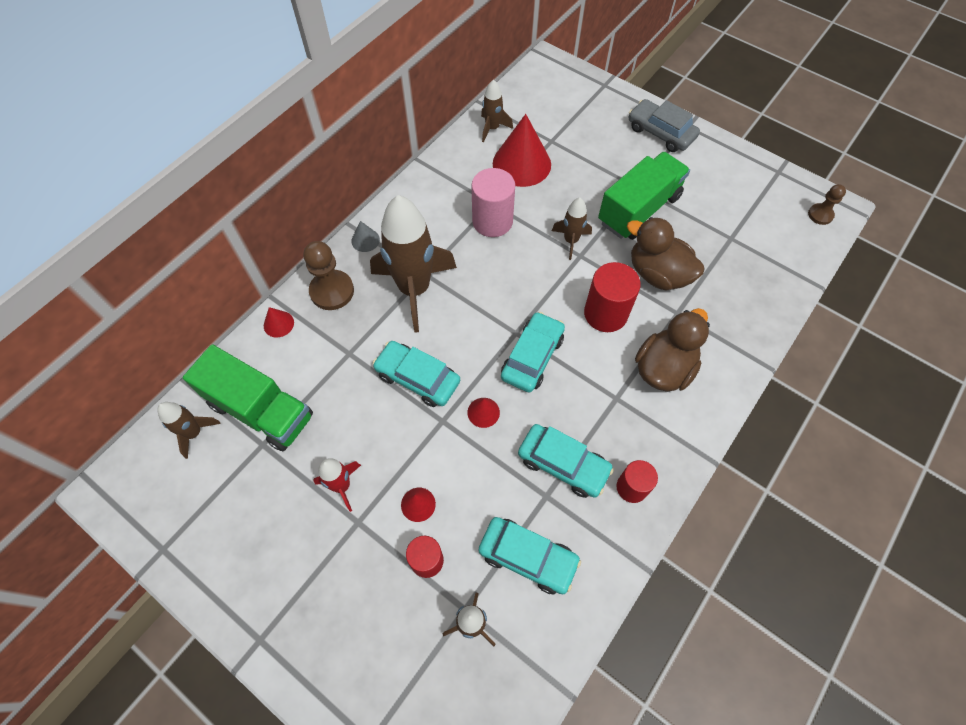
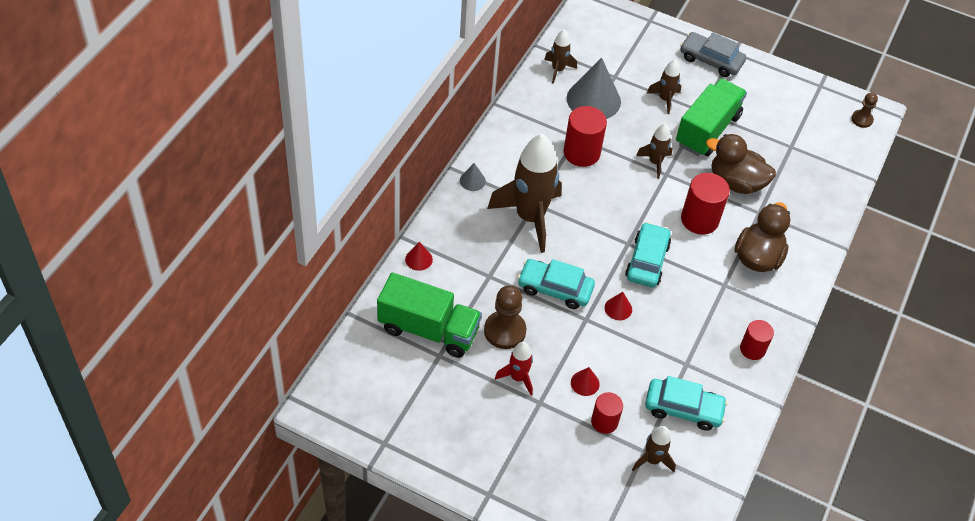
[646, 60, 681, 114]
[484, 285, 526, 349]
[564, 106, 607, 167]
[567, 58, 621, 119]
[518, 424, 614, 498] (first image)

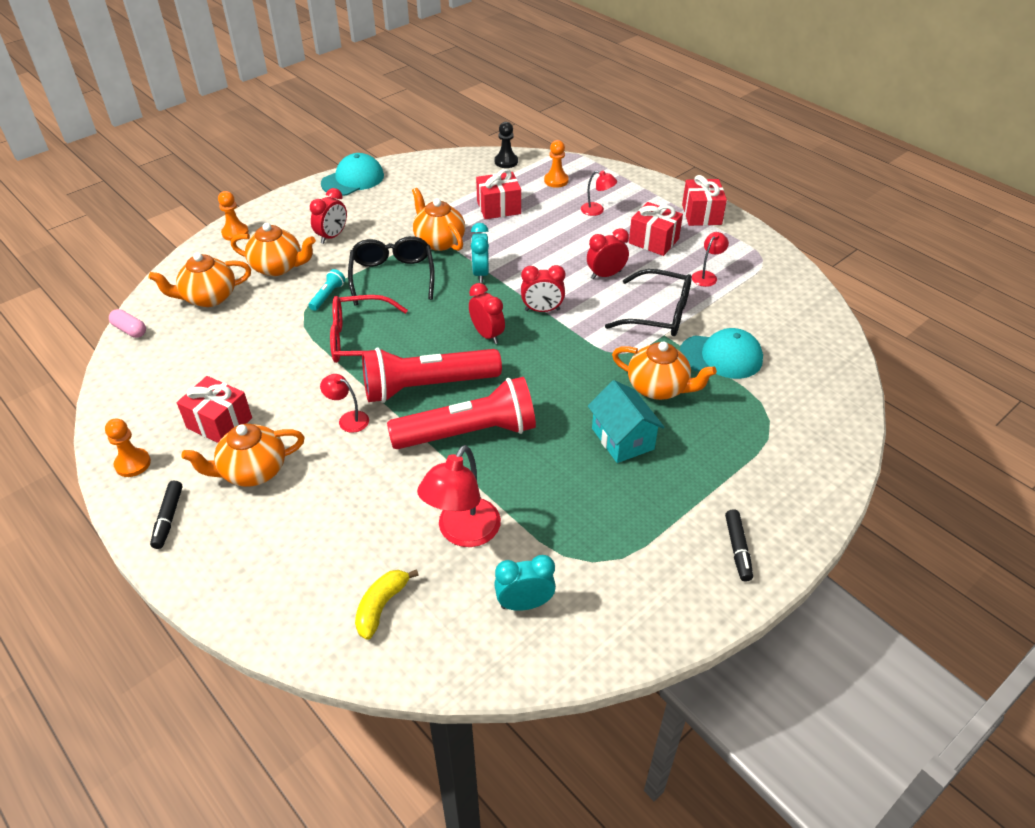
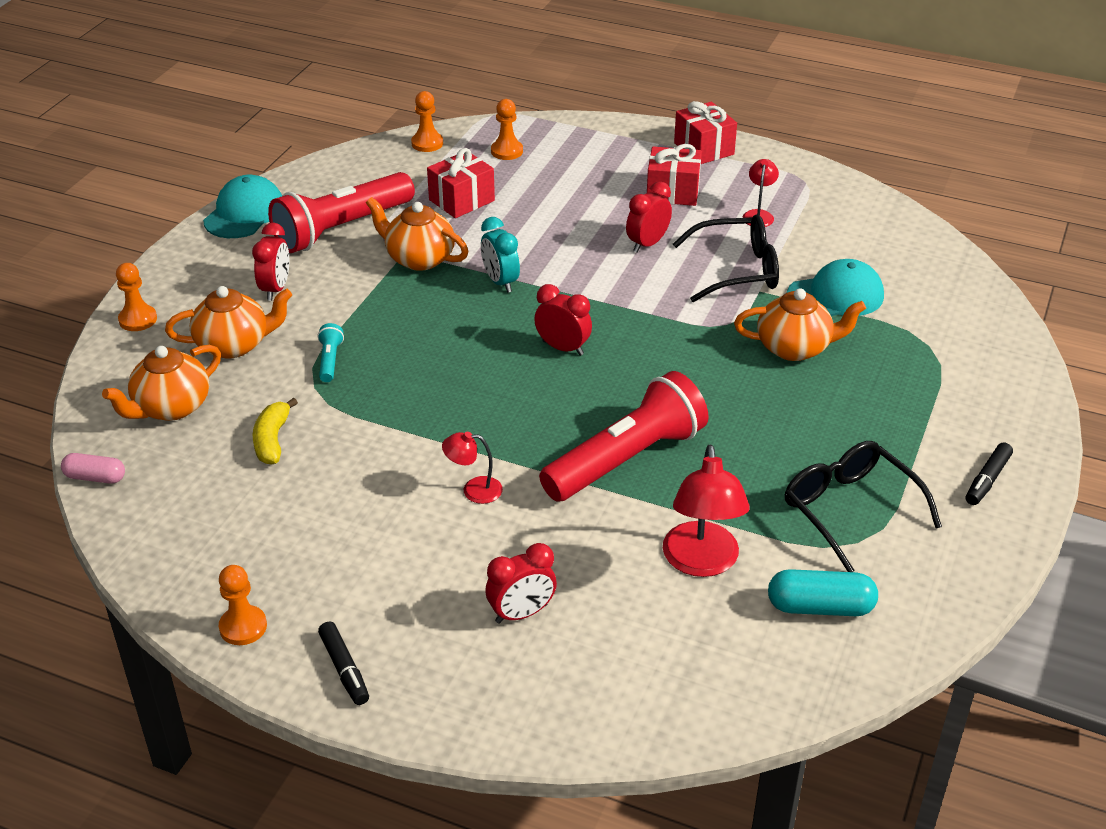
[177, 376, 252, 443] (first image)
[181, 424, 305, 487] (first image)
[330, 295, 408, 363] (first image)
[785, 441, 942, 572]
[253, 398, 298, 465]
[268, 172, 415, 253]
[411, 91, 443, 152]
[768, 569, 878, 616]
[485, 543, 557, 623]
[581, 171, 617, 216] (first image)
[588, 380, 665, 463] (first image)
[966, 442, 1013, 505]

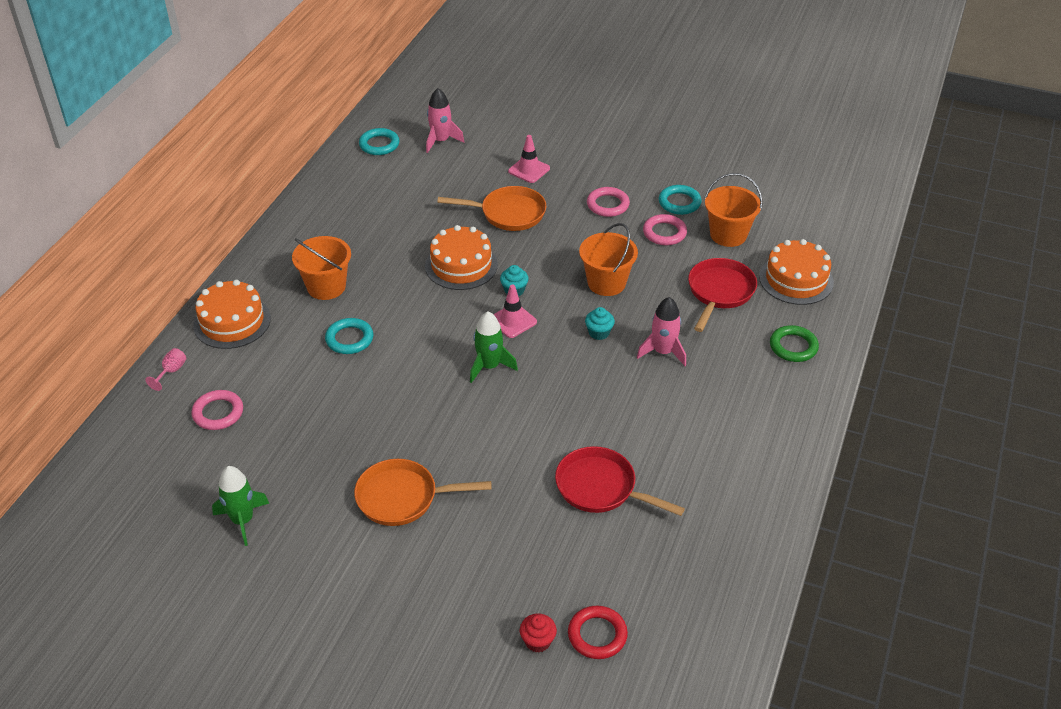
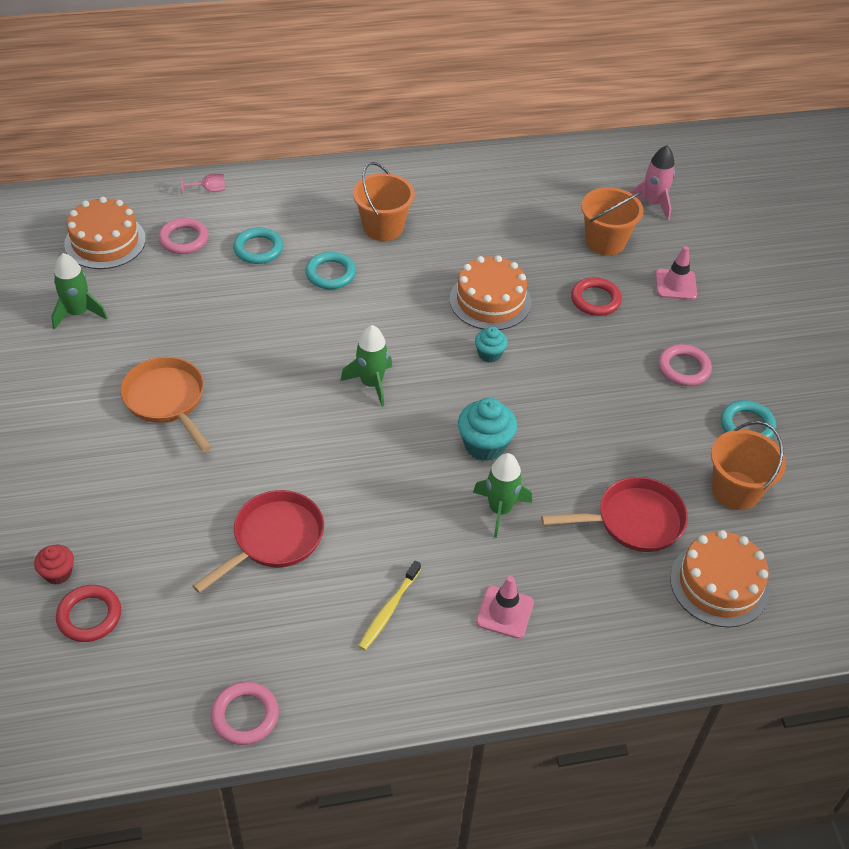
[64, 197, 146, 269]
[233, 227, 283, 264]
[571, 277, 622, 316]
[476, 576, 534, 639]
[192, 490, 324, 593]
[581, 187, 643, 255]
[458, 398, 517, 461]
[473, 453, 532, 538]
[211, 682, 279, 745]
[770, 325, 819, 362] (first image)
[358, 561, 421, 650]

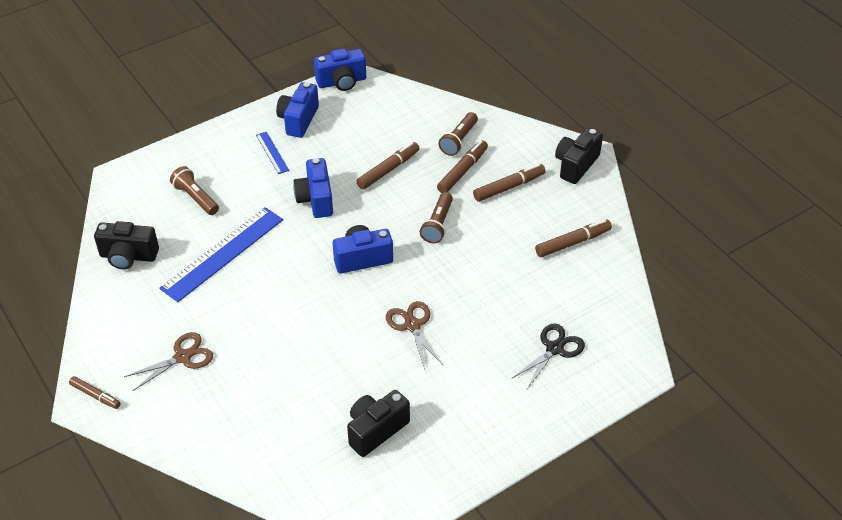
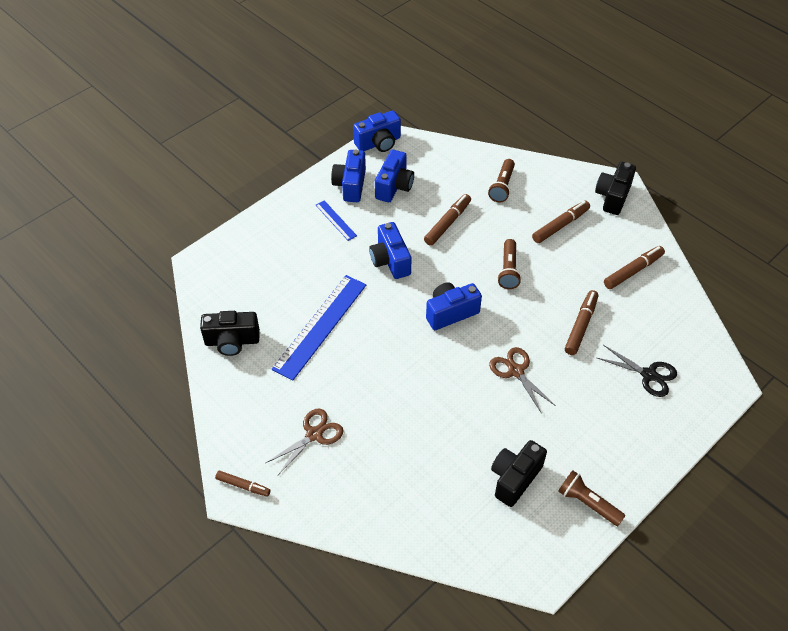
[558, 470, 626, 526]
[565, 290, 598, 355]
[597, 345, 677, 397]
[375, 150, 414, 202]

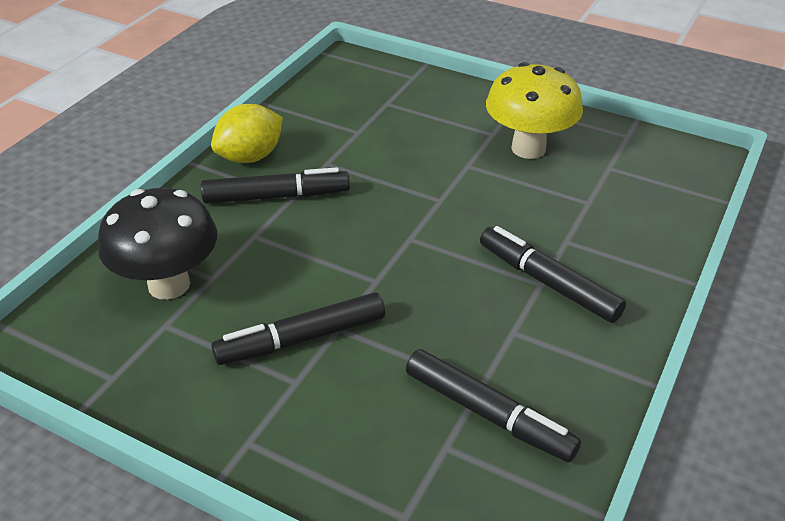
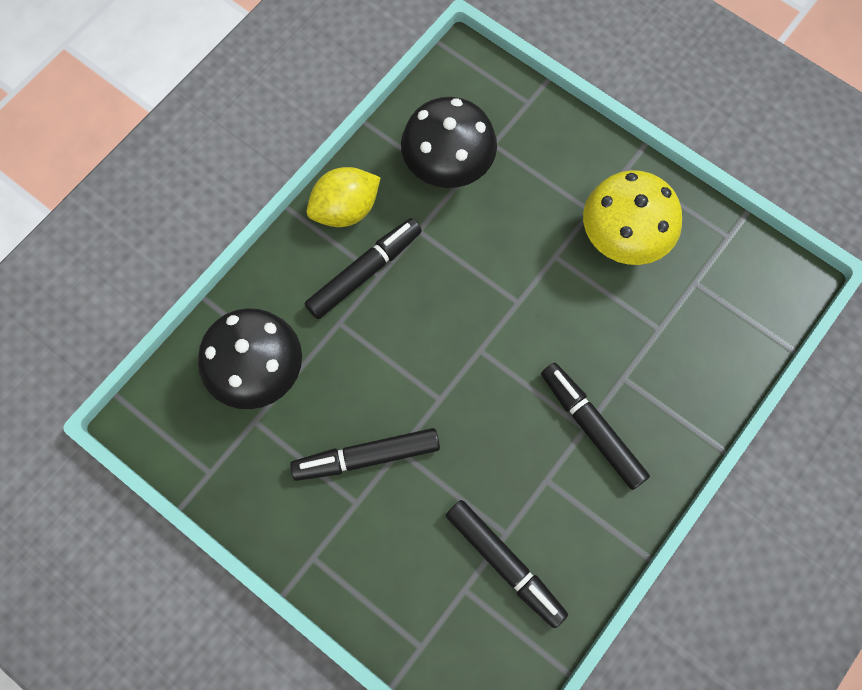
[305, 218, 422, 319]
[401, 97, 497, 188]

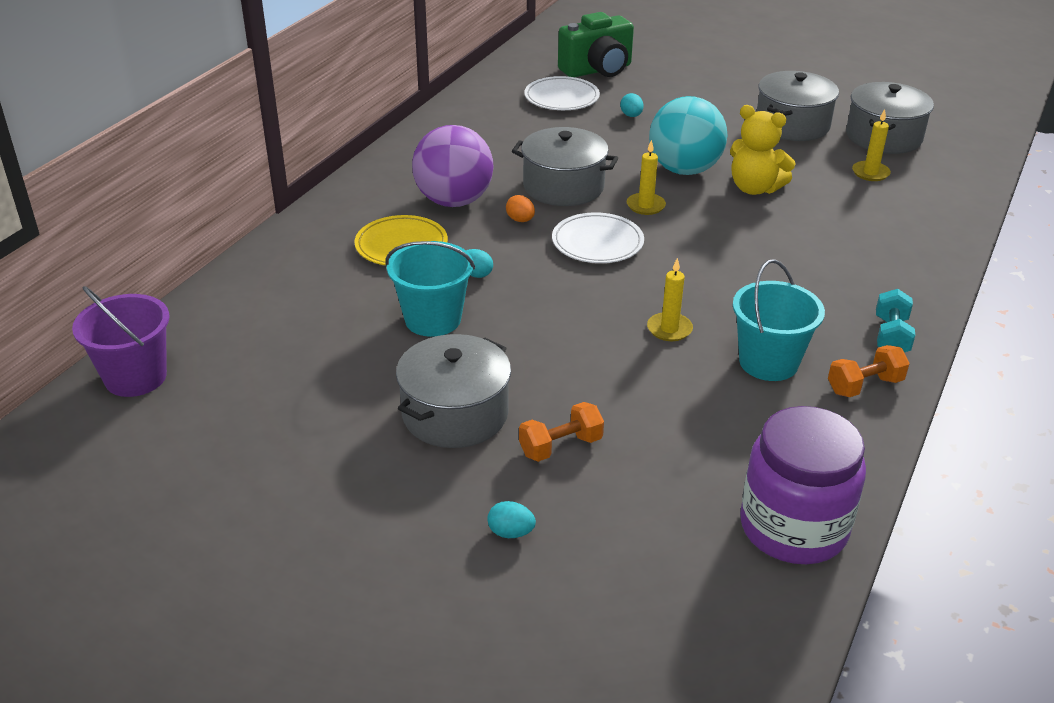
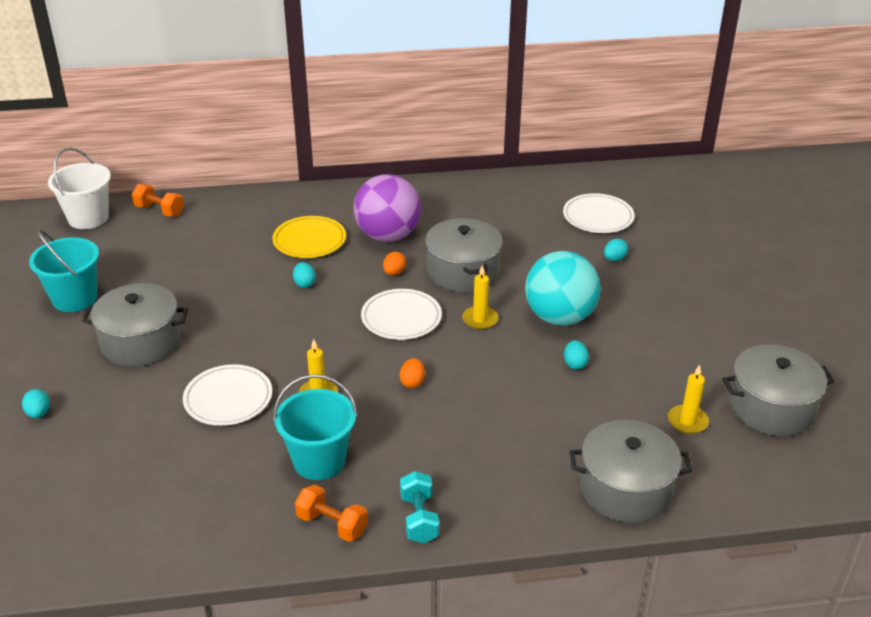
[48, 147, 111, 229]
[29, 230, 99, 312]
[132, 184, 184, 217]
[558, 12, 634, 77] (first image)
[564, 340, 589, 370]
[740, 406, 866, 564] (first image)
[570, 420, 692, 523]
[400, 471, 439, 543]
[183, 364, 272, 426]
[400, 358, 425, 388]

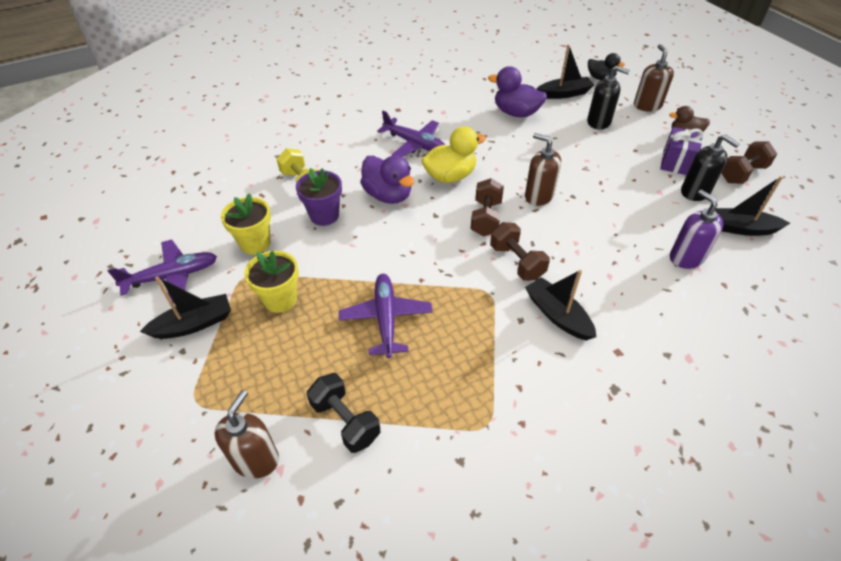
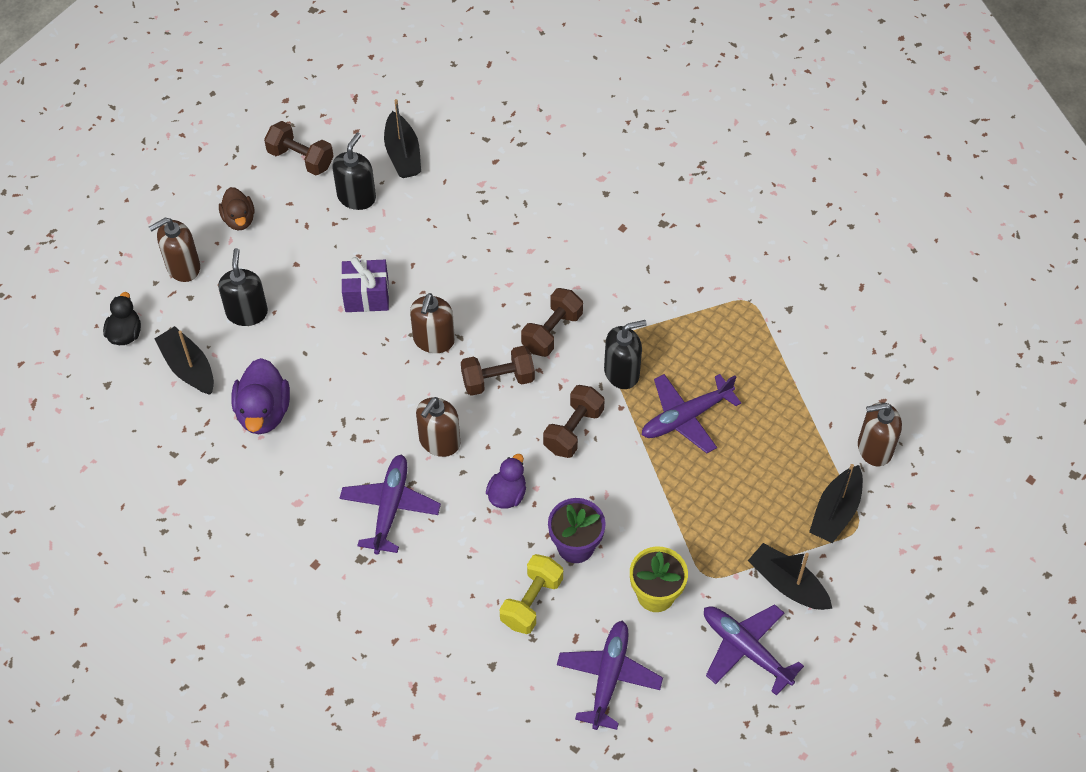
[244, 251, 299, 313] (first image)
[307, 373, 380, 453] (first image)
[486, 454, 526, 509]
[416, 397, 460, 457]
[809, 464, 863, 543]
[341, 257, 389, 312]
[670, 190, 724, 269] (first image)
[543, 385, 605, 458]
[557, 620, 663, 730]
[604, 320, 647, 389]

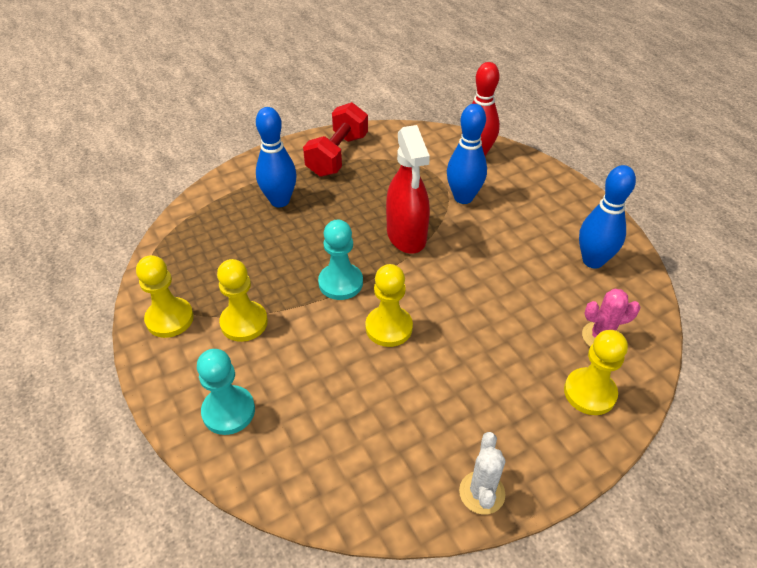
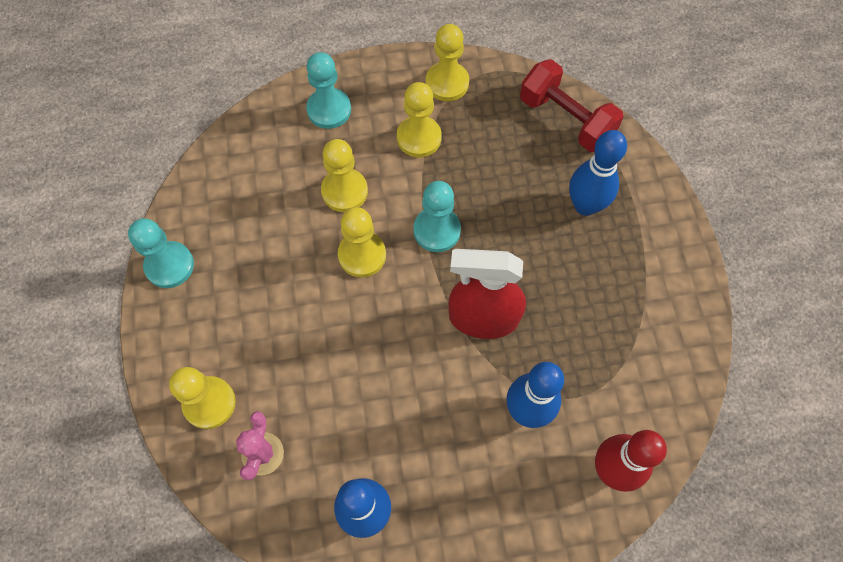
[520, 59, 624, 152]
[128, 218, 194, 288]
[321, 139, 368, 212]

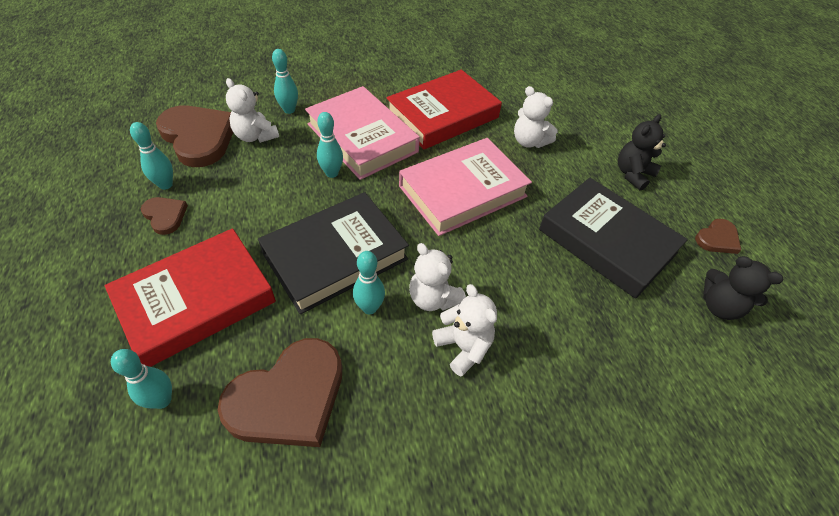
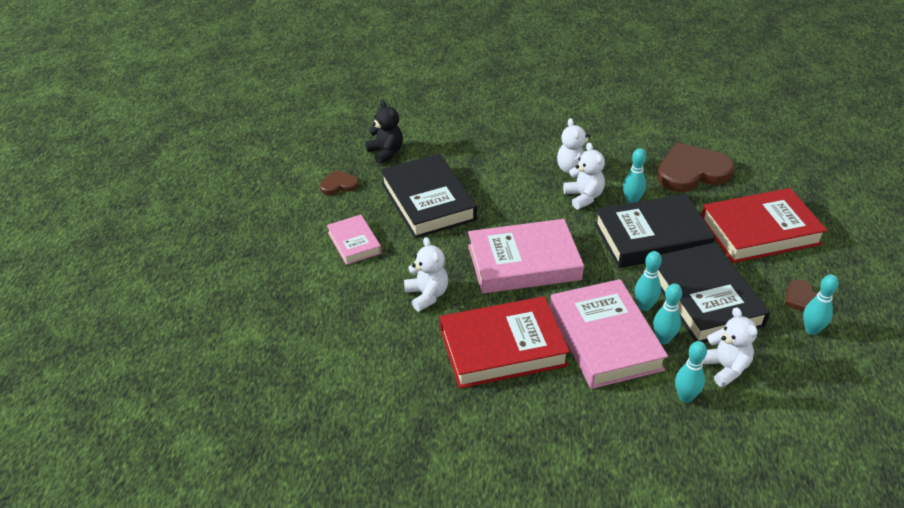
[653, 283, 682, 344]
[156, 105, 233, 167] (first image)
[327, 215, 381, 265]
[658, 242, 770, 343]

